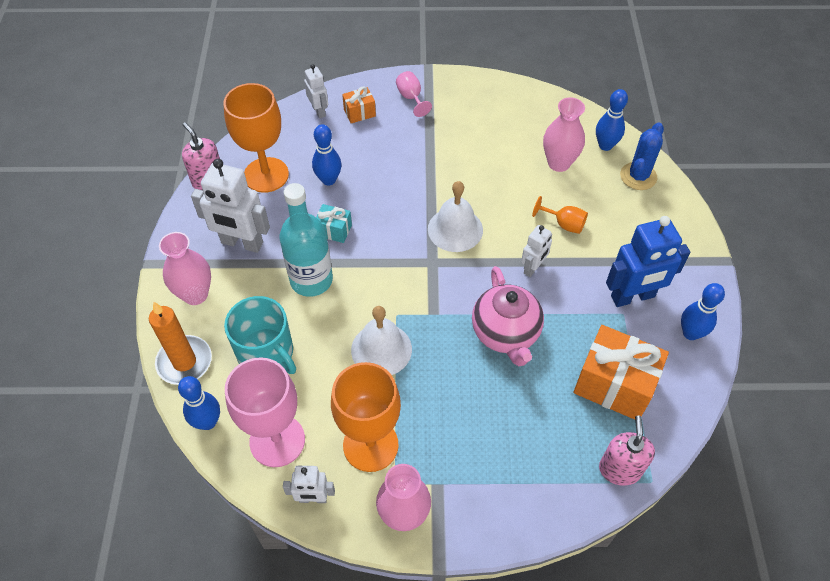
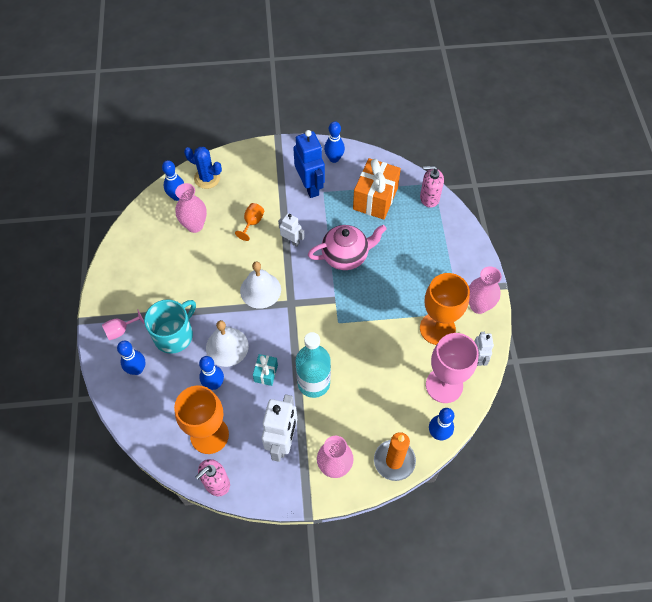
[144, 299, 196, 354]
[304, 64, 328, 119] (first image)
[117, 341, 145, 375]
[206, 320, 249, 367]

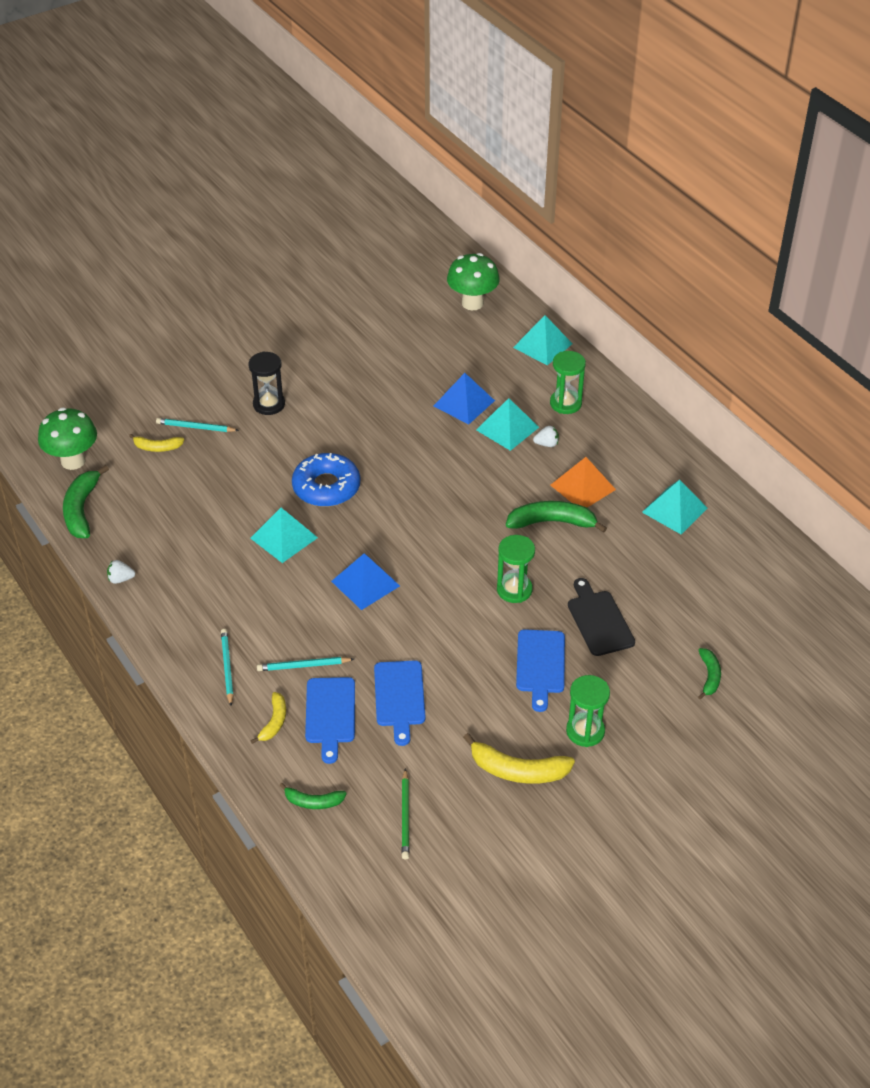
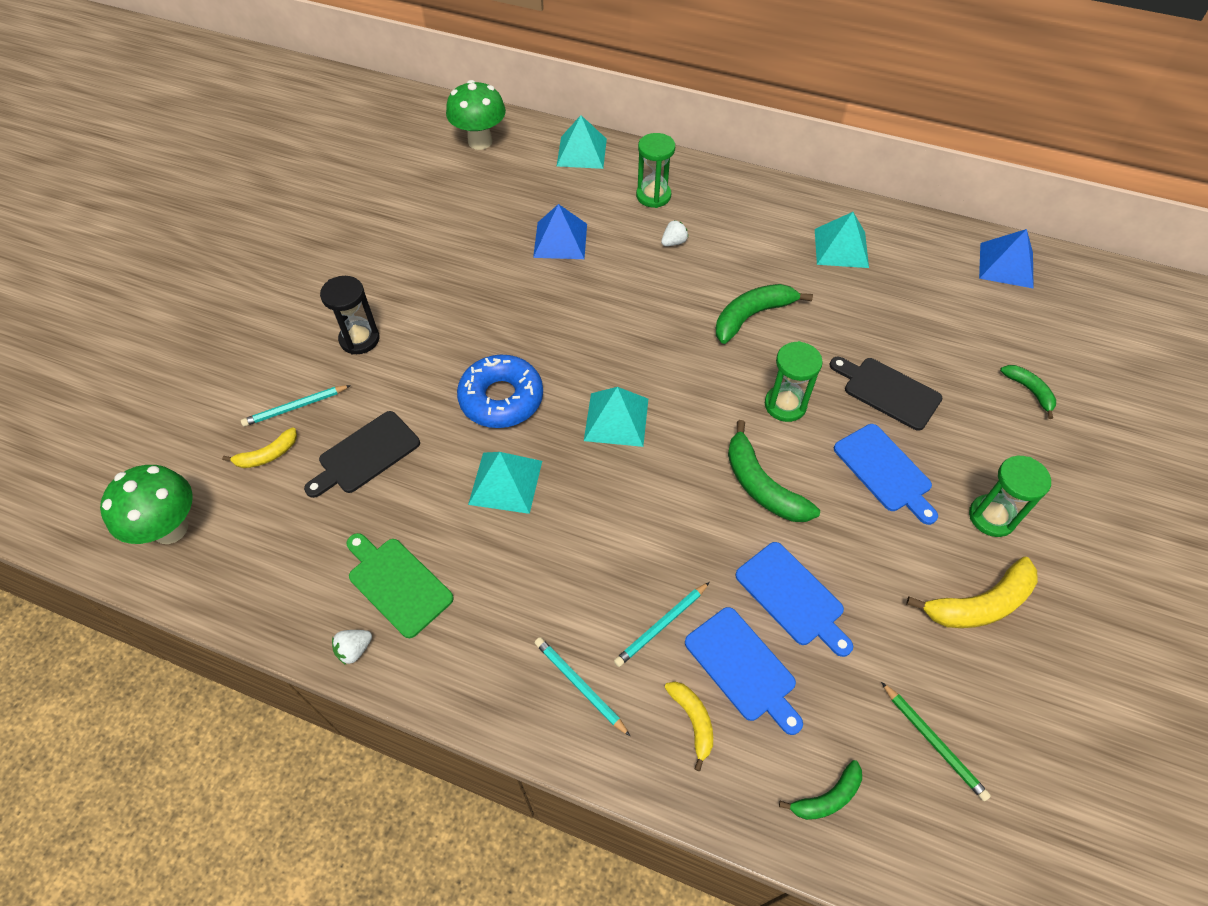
[728, 420, 820, 522]
[979, 229, 1034, 289]
[584, 387, 648, 447]
[550, 457, 616, 508] (first image)
[304, 411, 420, 498]
[346, 533, 454, 638]

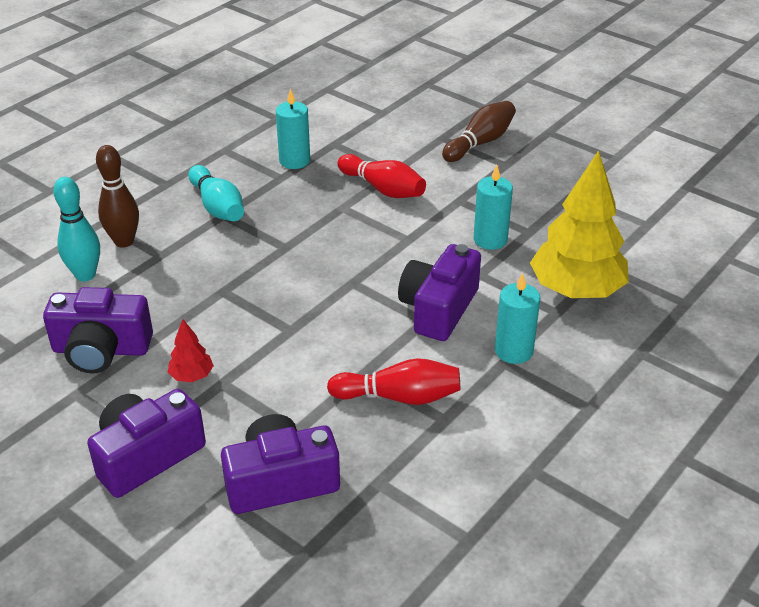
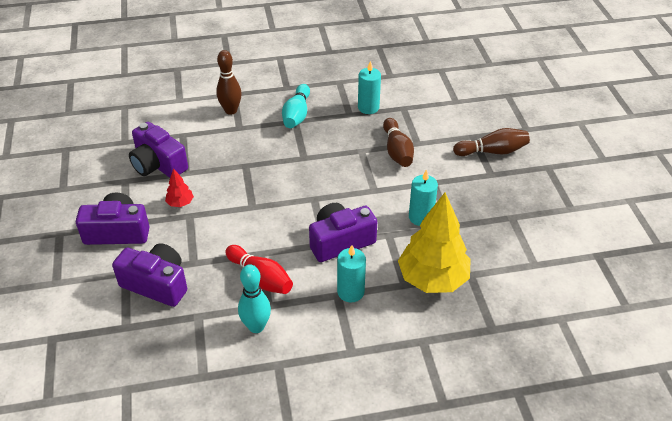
[238, 264, 271, 333]
[383, 118, 414, 167]

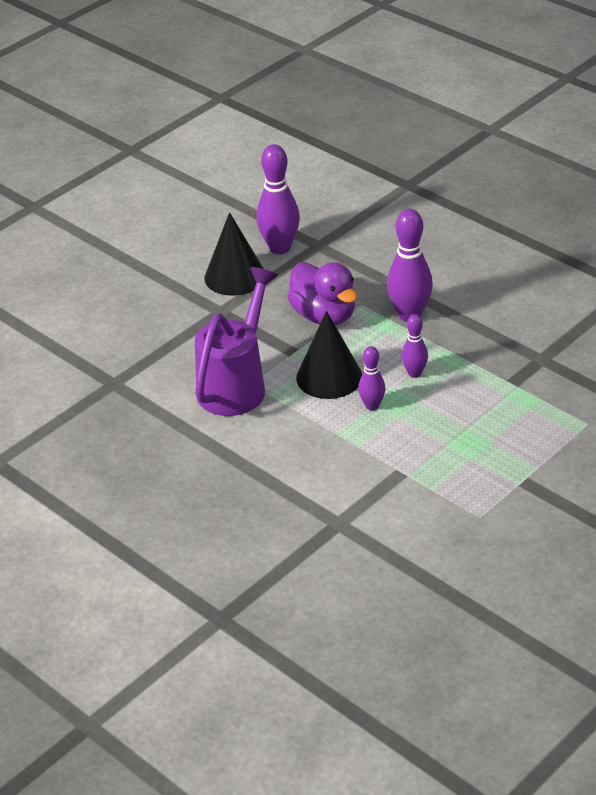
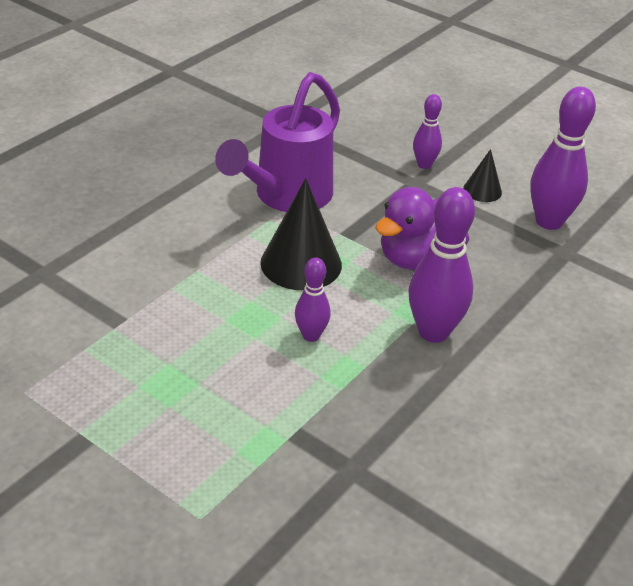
[215, 72, 340, 212]
[463, 149, 502, 202]
[413, 94, 442, 169]

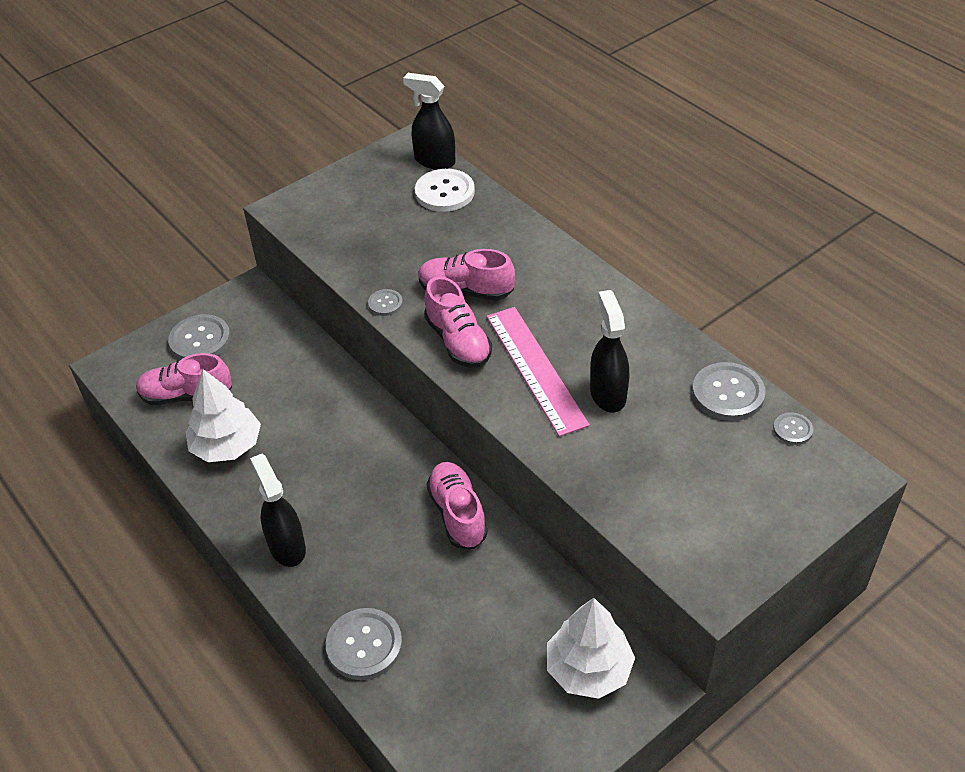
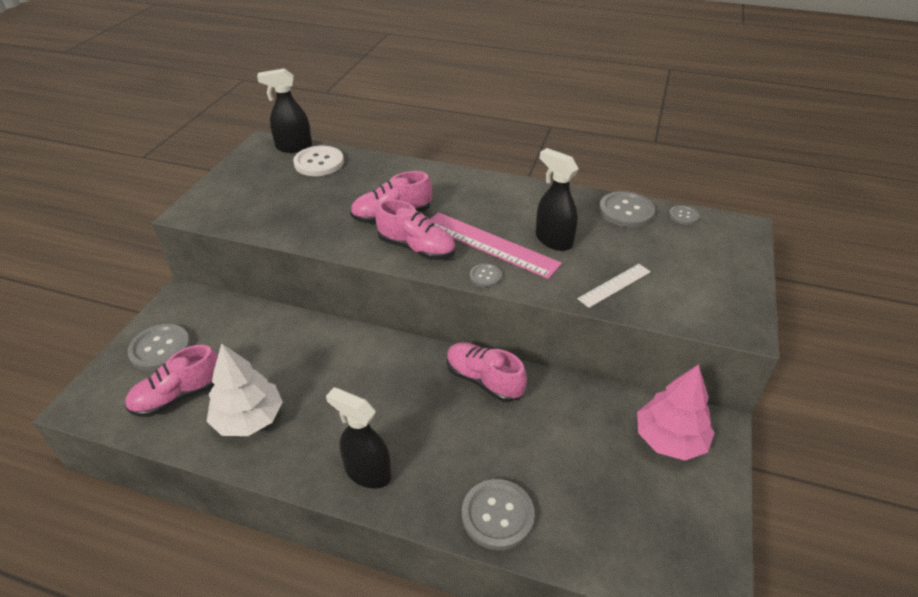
[470, 264, 502, 287]
[637, 364, 715, 461]
[577, 264, 651, 308]

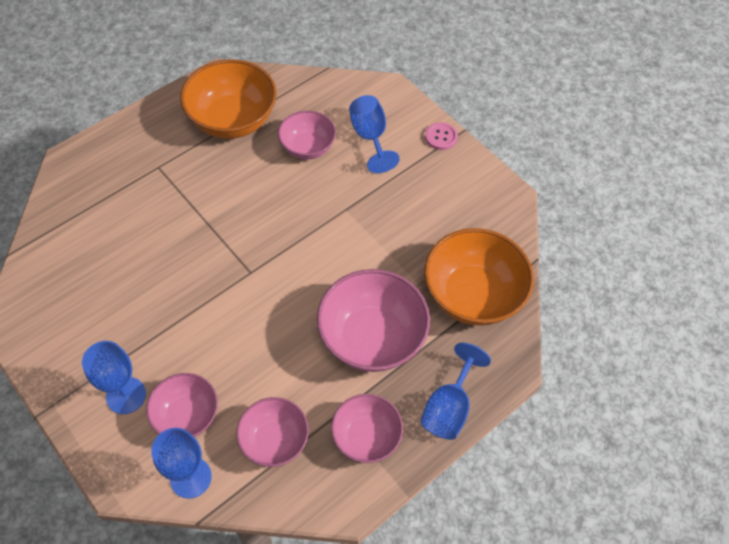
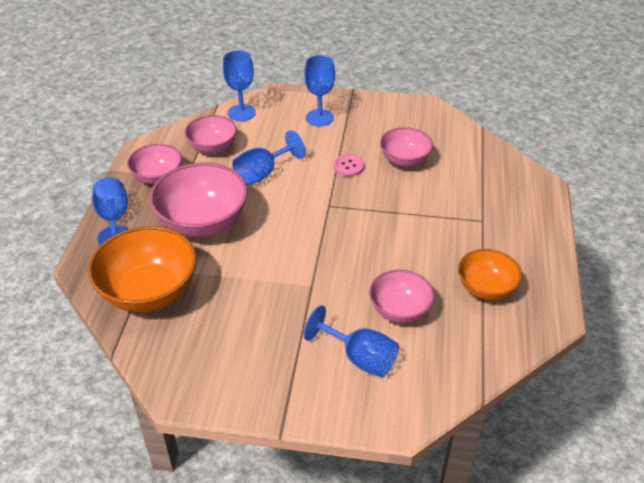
[380, 127, 433, 167]
[458, 249, 522, 300]
[334, 154, 364, 177]
[232, 130, 305, 185]

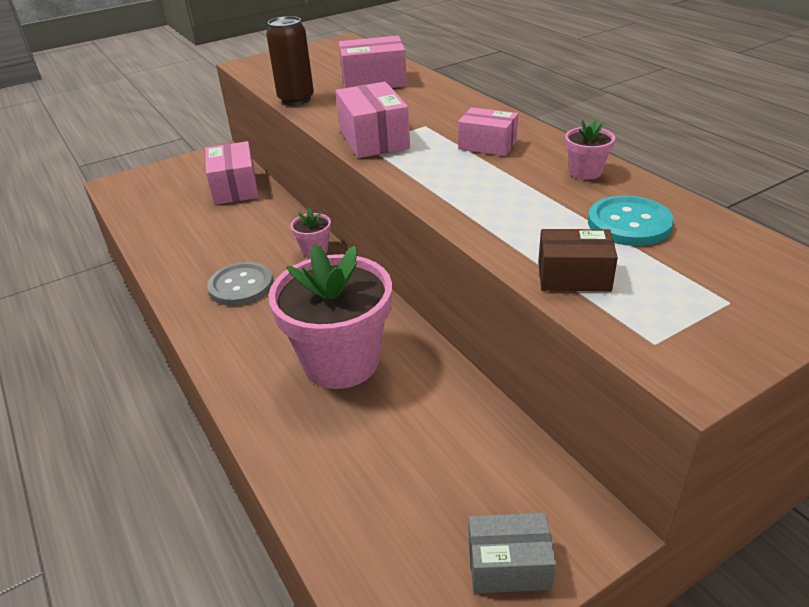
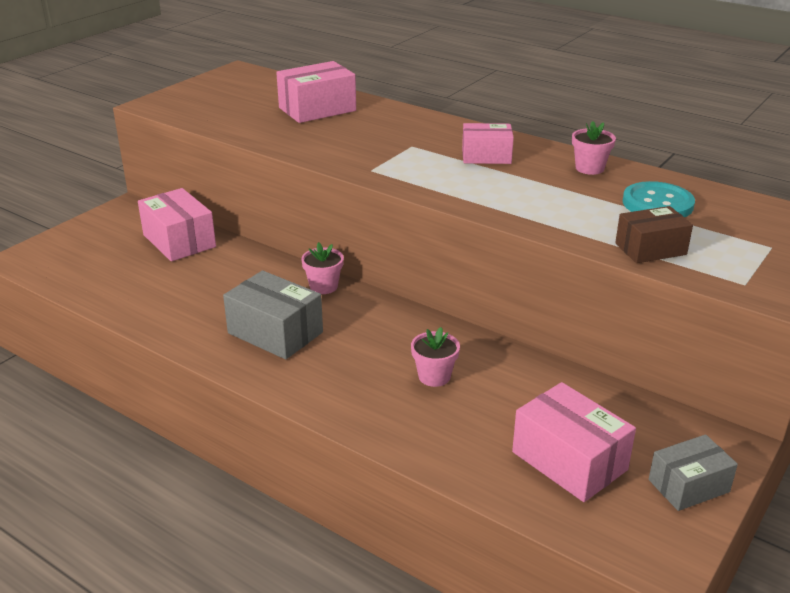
[223, 270, 323, 359]
[266, 16, 314, 105] (first image)
[411, 327, 460, 387]
[512, 382, 636, 502]

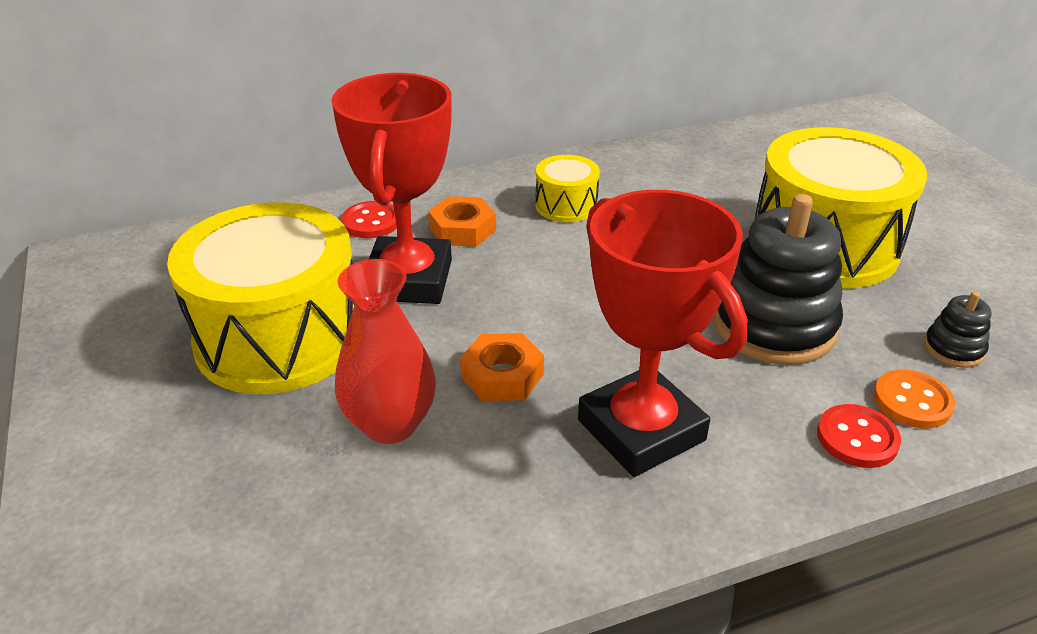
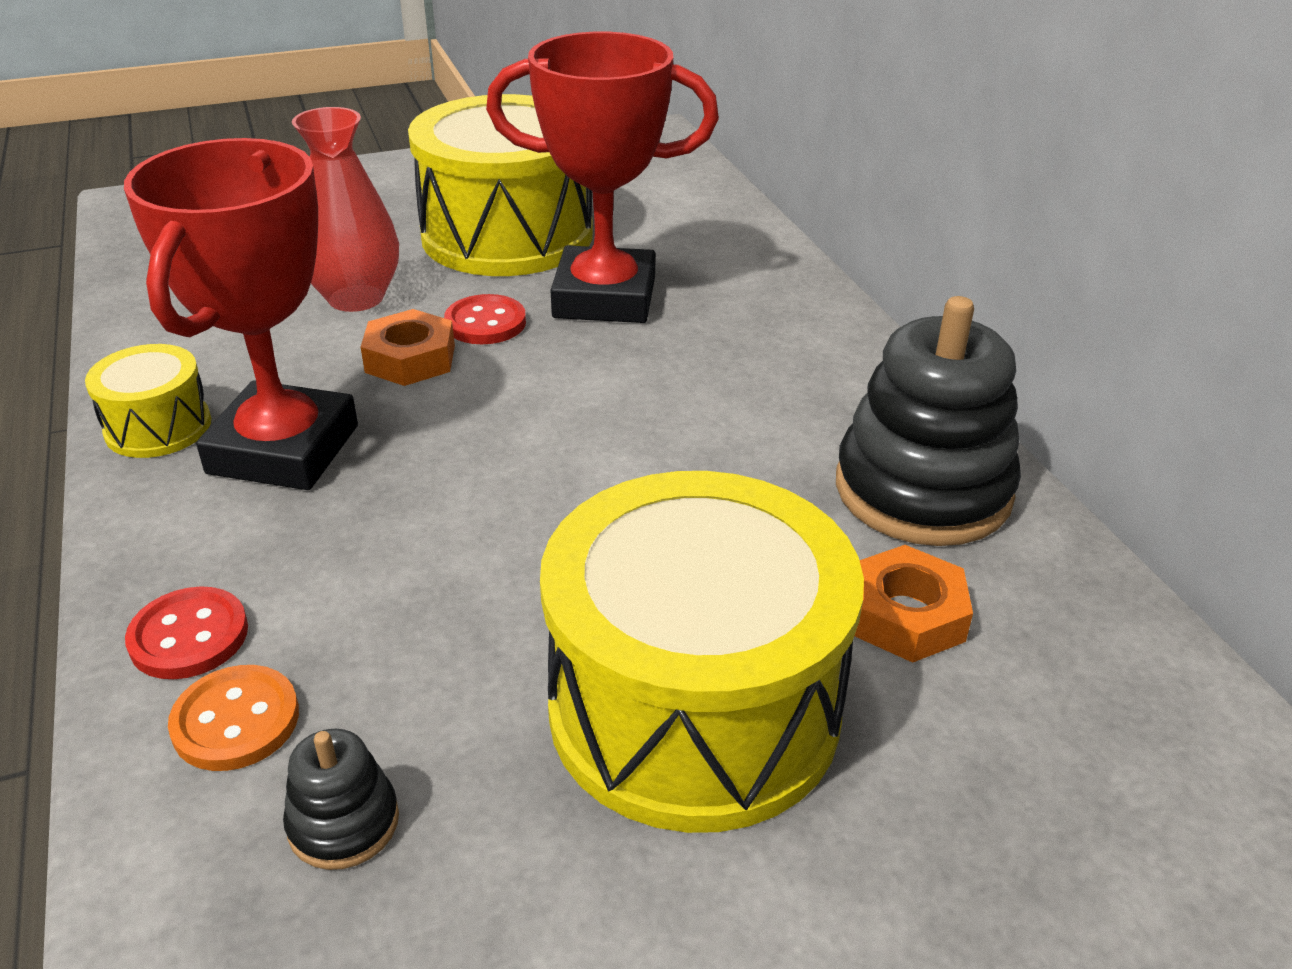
[444, 294, 526, 344]
[854, 545, 973, 663]
[85, 344, 211, 458]
[124, 138, 358, 490]
[836, 296, 1021, 546]

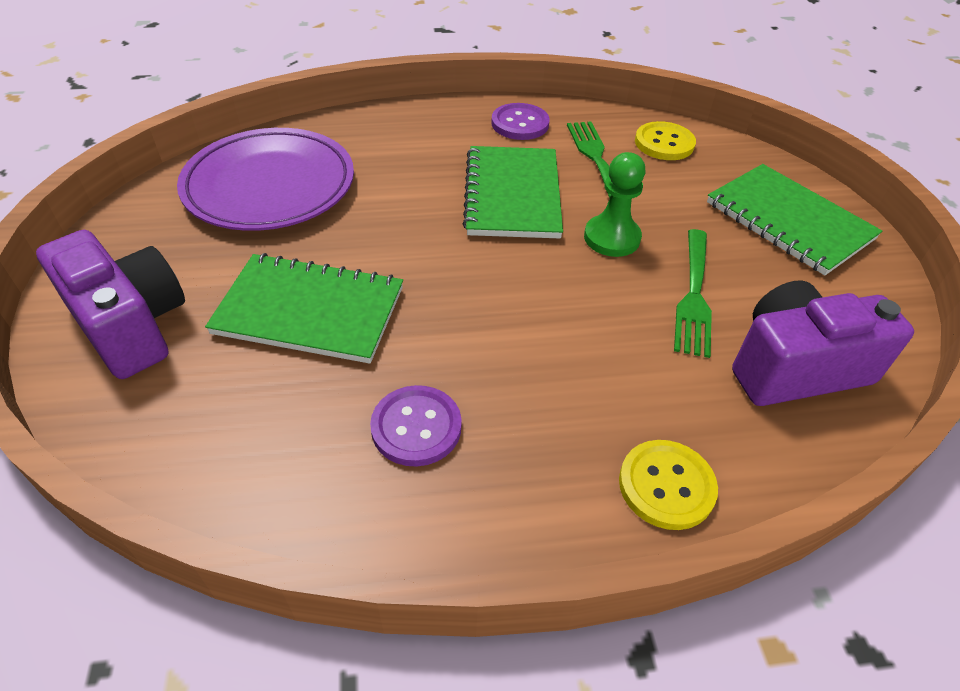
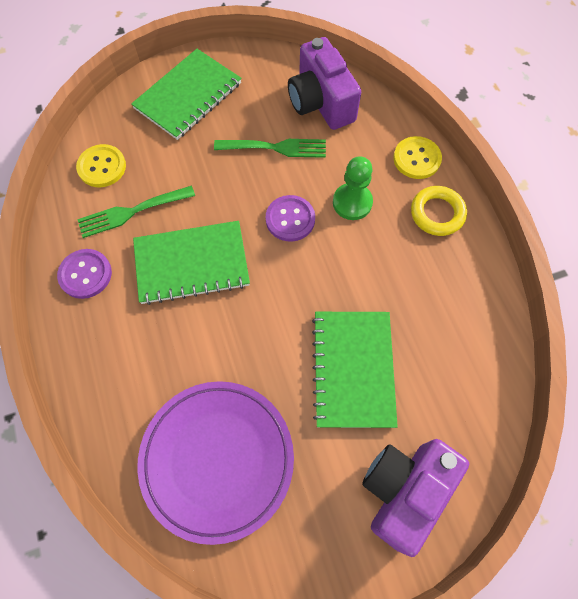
[265, 195, 315, 242]
[333, 156, 373, 220]
[411, 186, 467, 236]

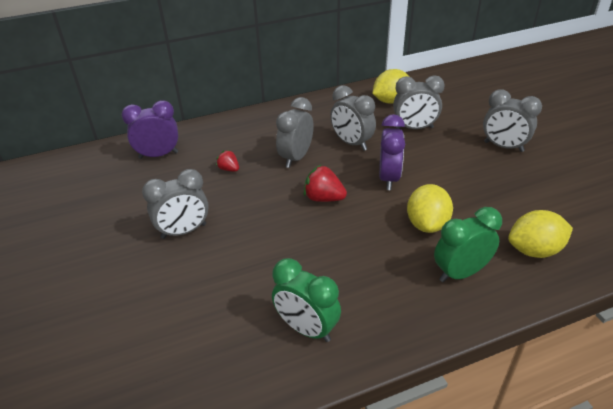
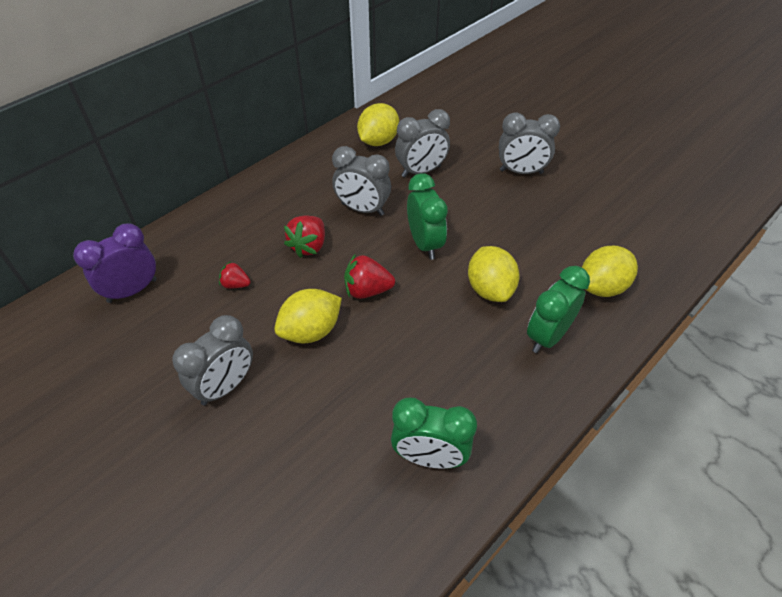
[284, 216, 325, 258]
[407, 173, 448, 260]
[274, 289, 342, 343]

